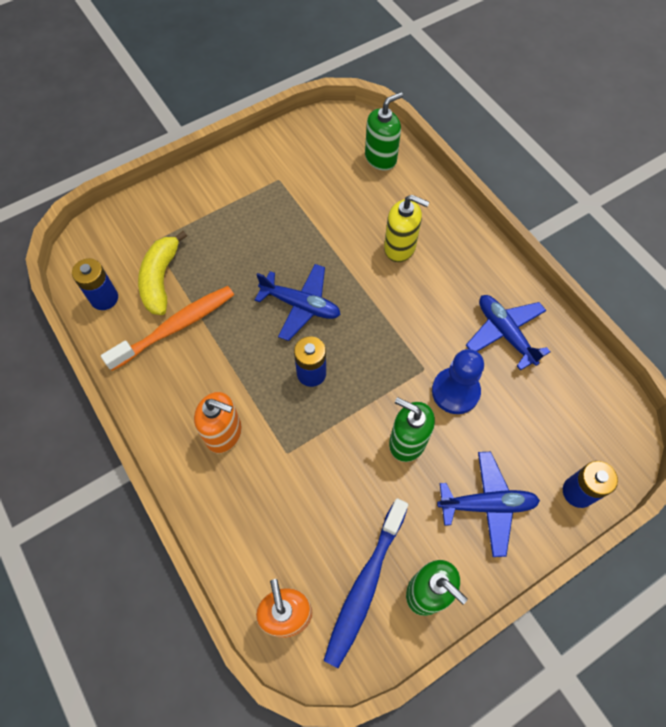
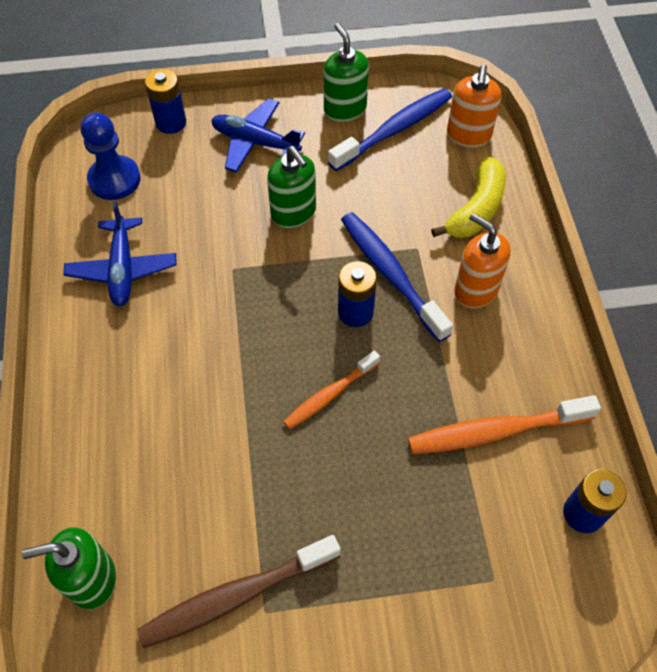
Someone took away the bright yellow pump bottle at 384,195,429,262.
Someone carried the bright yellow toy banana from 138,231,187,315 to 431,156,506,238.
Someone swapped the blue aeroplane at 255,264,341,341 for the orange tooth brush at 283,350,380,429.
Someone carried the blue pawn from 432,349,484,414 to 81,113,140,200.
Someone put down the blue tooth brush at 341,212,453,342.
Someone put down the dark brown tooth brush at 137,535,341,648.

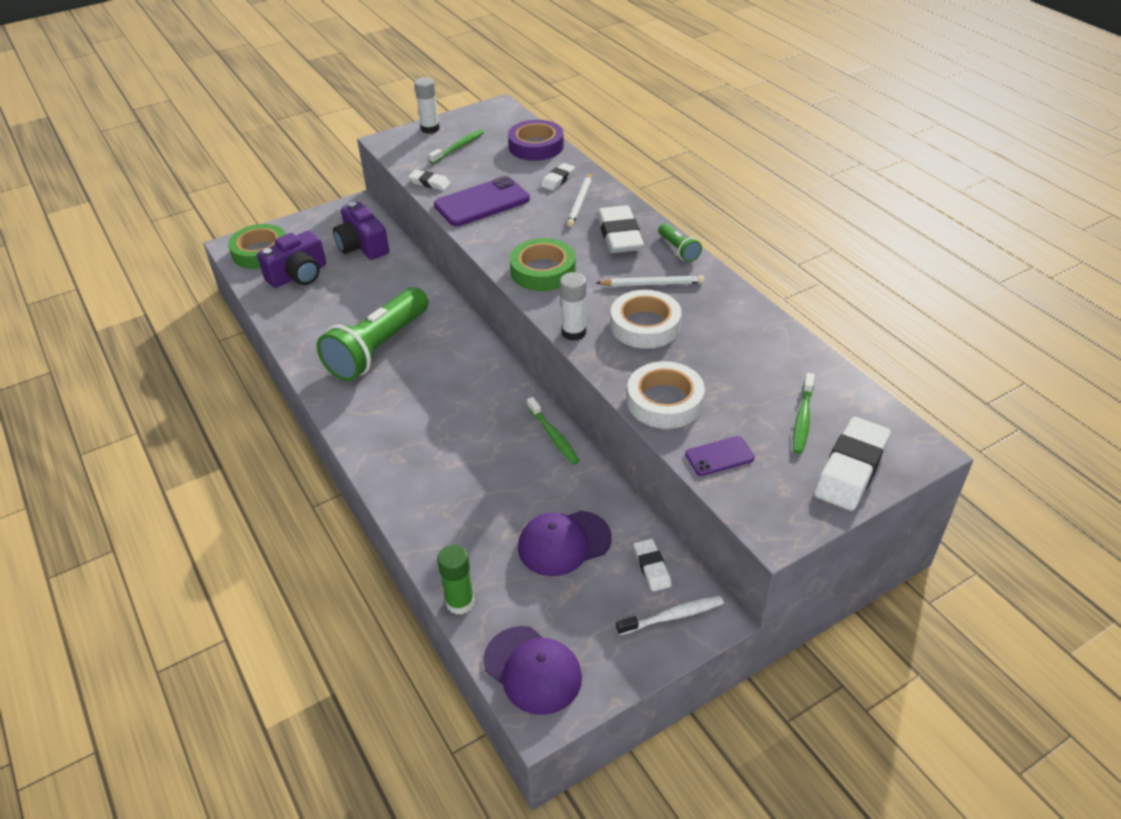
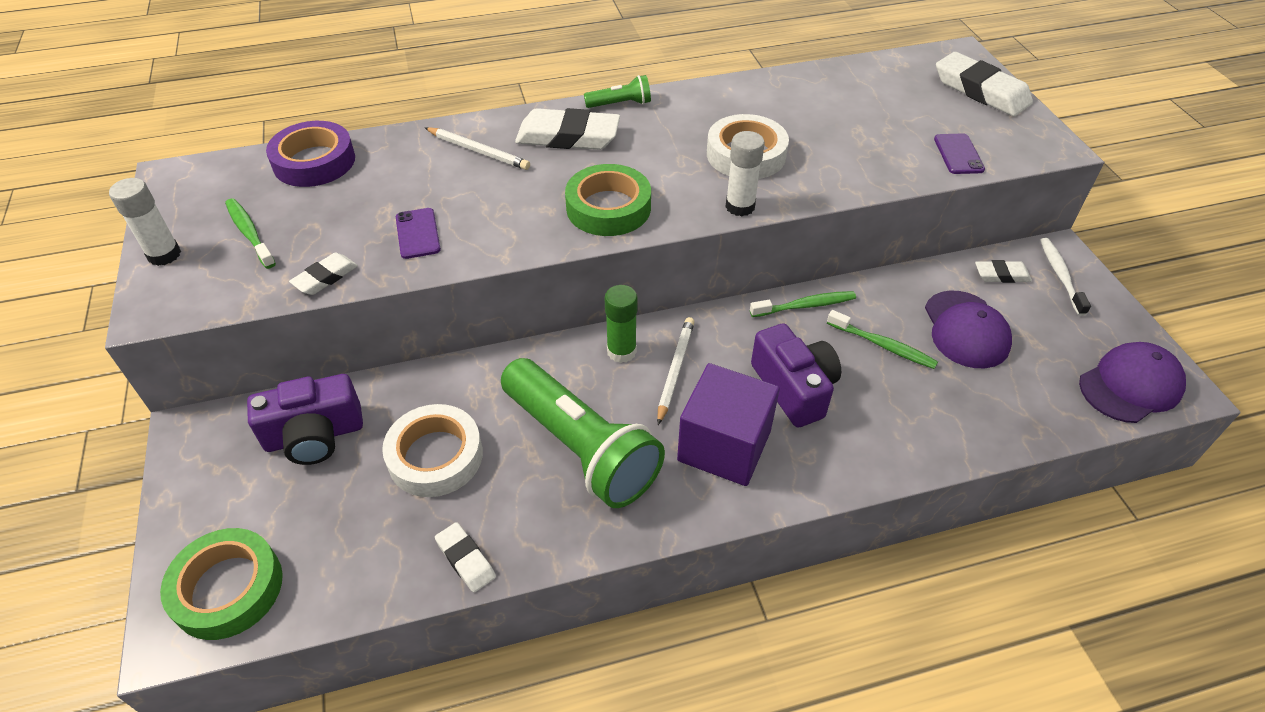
Someone carried the pure white gum eraser from 541,163,575,190 to 435,522,496,592.
Someone scaled the violet phone at 434,176,530,226 by 0.53.
Someone carried the violet photo camera from 257,230,326,288 to 751,323,841,427.
Someone carried the pure white lead pencil from 596,275,704,286 to 657,317,694,425.
Someone carried the pure white roll of tape from 627,361,705,429 to 382,404,483,497.
Someone carried the emerald tooth brush from 793,373,815,454 to 827,310,938,369.
Someone carried the emerald stick of glue from 437,544,474,615 to 605,285,638,363.
Someone put down the violet cube at 677,363,780,486.

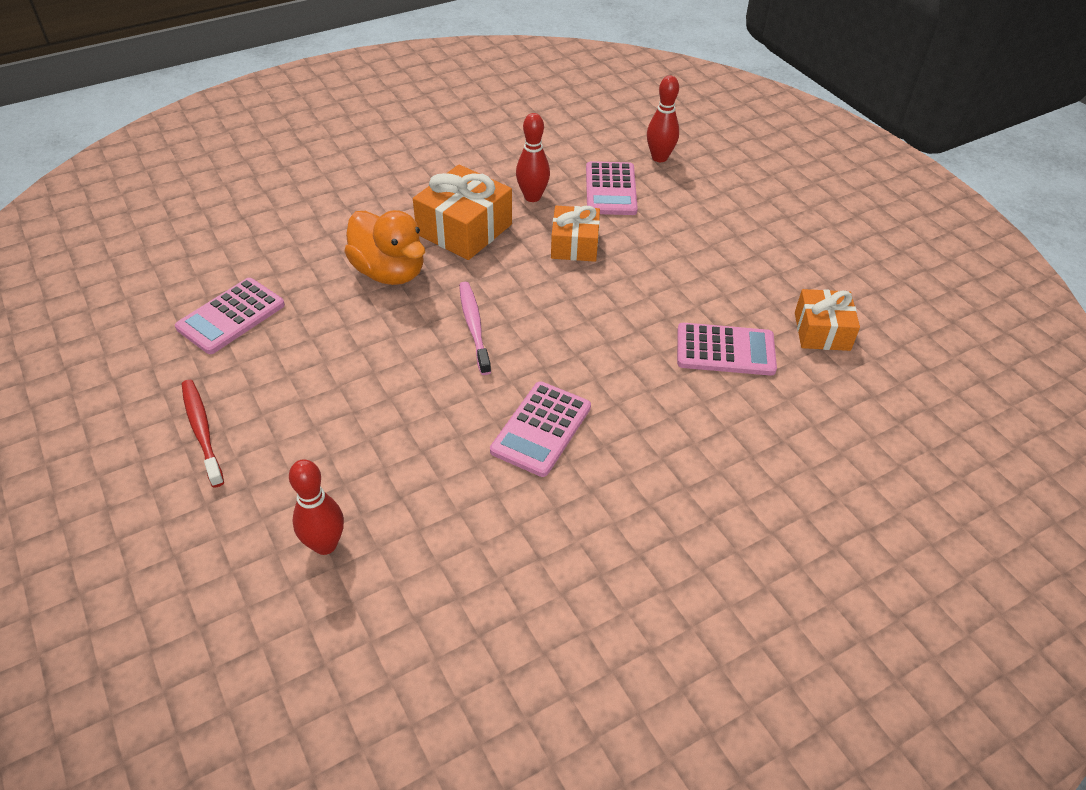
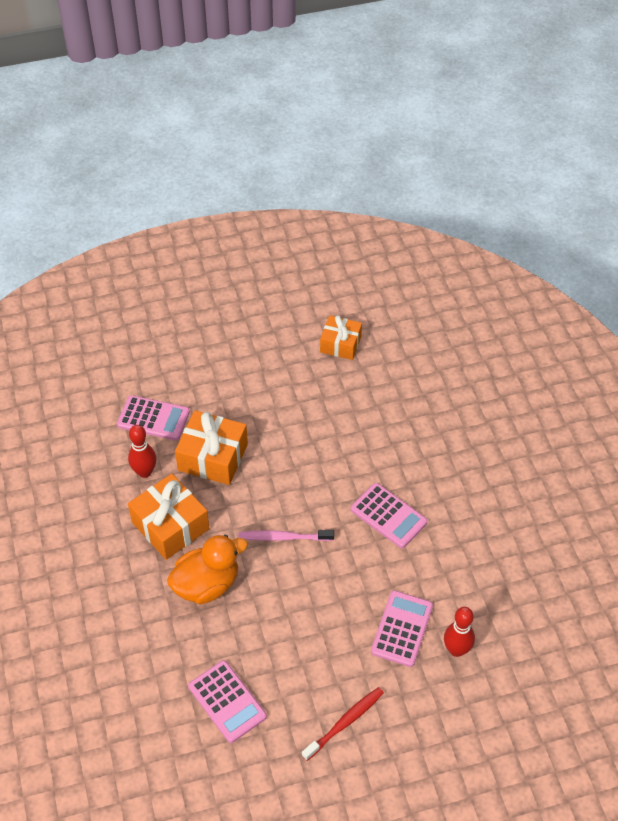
Someone took away the scarlet skittle at 647,76,679,162.
Someone scaled the orange wrapped gift at 551,206,600,262 by 1.52.
Someone carried the rose-pink adding machine from 677,323,777,376 to 371,590,433,667.
Someone rotated the scarlet tooth brush at 182,380,224,488 by 150 degrees clockwise.

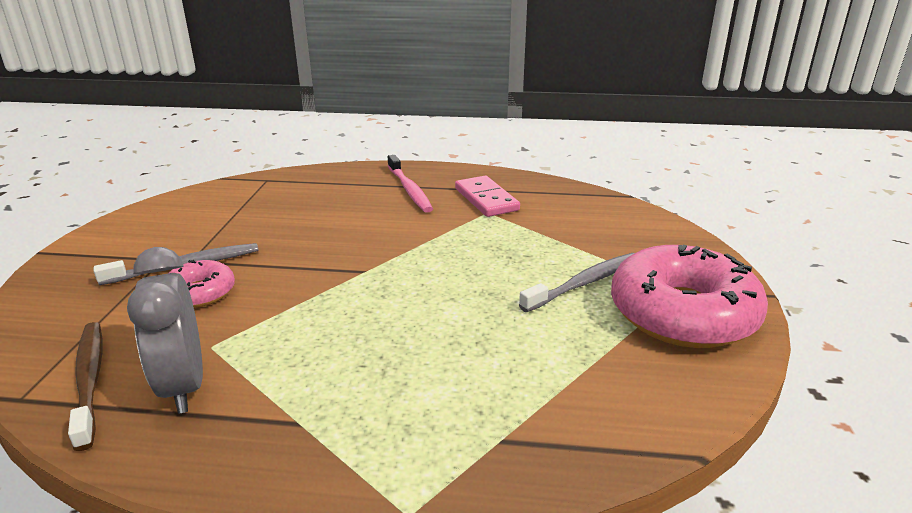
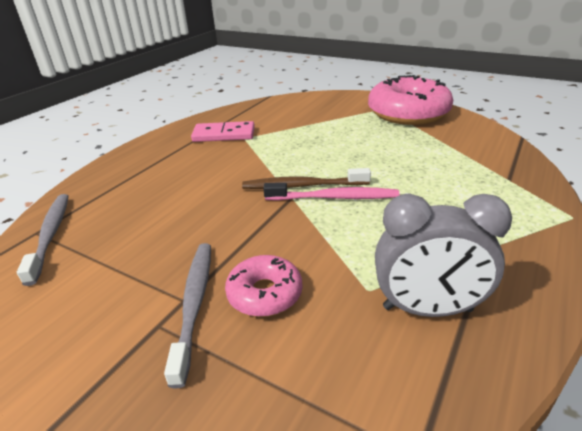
Someone carried the rose-pink tooth brush from 388,155,433,213 to 263,183,399,201.
Someone carried the ash-grey tooth brush from 519,253,634,312 to 17,194,69,286.
Someone carried the dark brown tooth brush from 68,322,102,451 to 242,168,371,189.

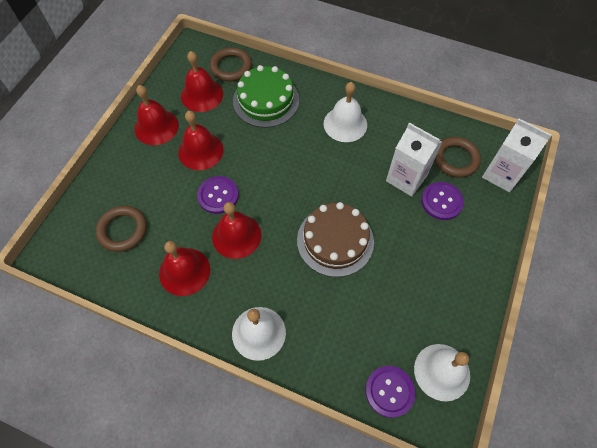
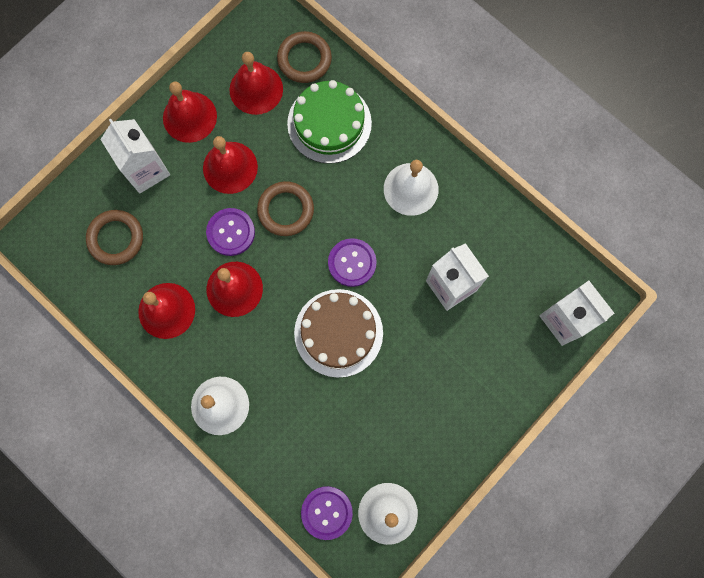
Someone carried the dark brown torus from 434,137,481,178 to 257,181,314,236.
Someone carried the violet shirt button from 421,182,464,220 to 328,238,377,287.
Someone put down the pure white milk carton at 100,119,170,193.

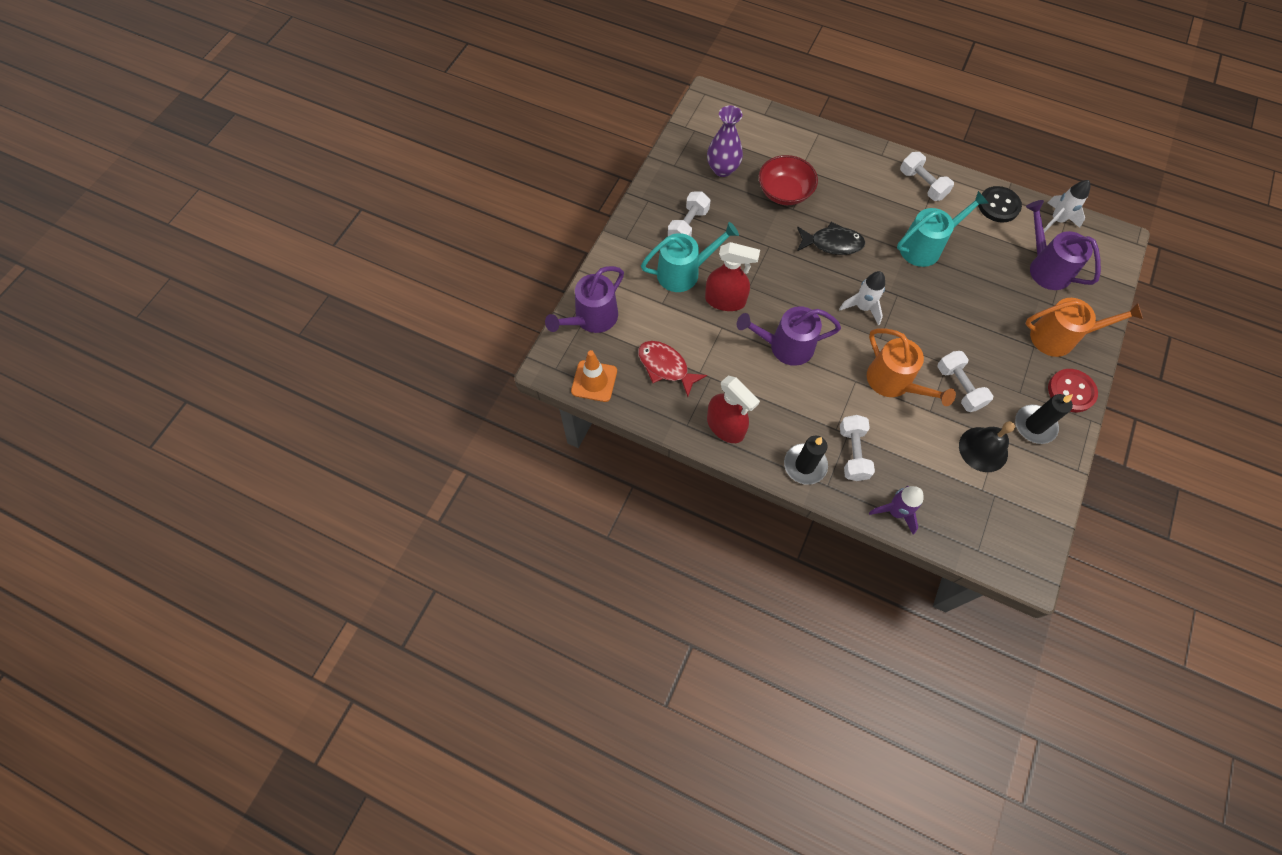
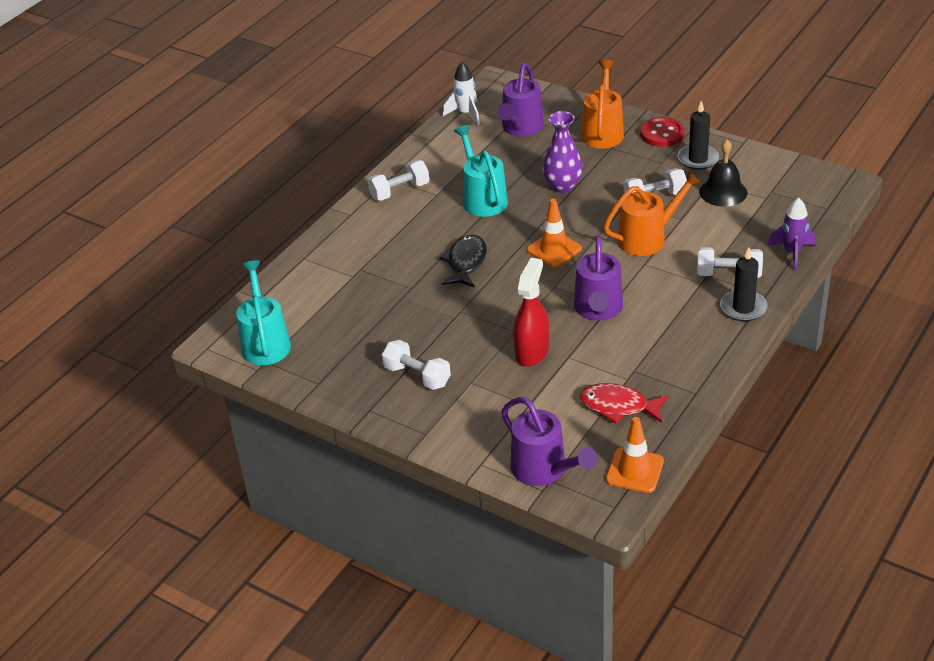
Someone carried the violet tall vase from 707,105,743,177 to 542,111,583,193.
Someone took away the scarlet serving bowl at 759,155,818,205.
Someone took away the ebony shirt button at 978,186,1022,223.
Someone rotated the violet watering can at 1026,200,1101,290 by 45 degrees counterclockwise.
Someone carried the turquoise watering can from 641,222,739,292 to 236,260,291,365.
Someone swapped the pure white spaceship at 839,271,885,325 for the orange safety cone at 527,198,582,267.
Someone rotated the scarlet toy fish at 638,341,707,397 by 60 degrees clockwise.
Someone took away the scarlet spray cleaner at 707,376,760,443.

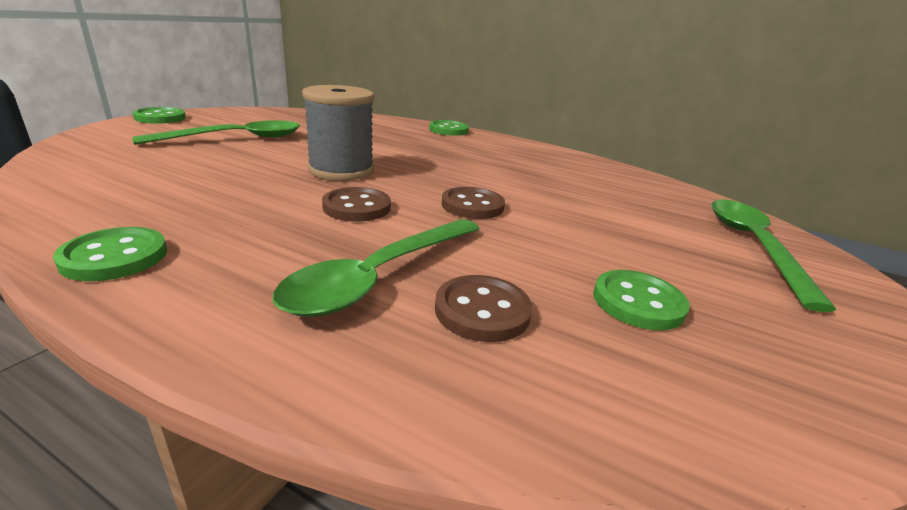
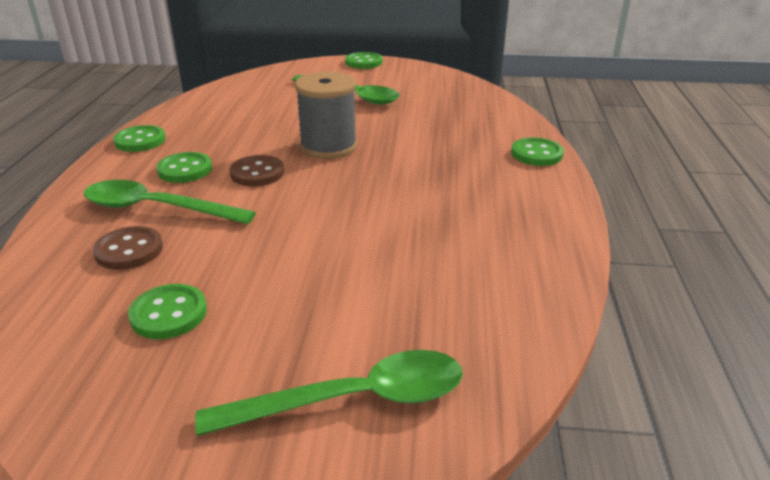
Someone took away the dark brown shirt button at 442,187,505,219.
Someone put down the emerald shirt button at 156,152,212,183.

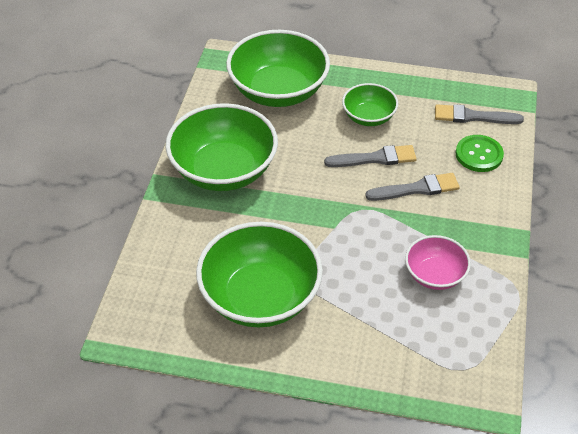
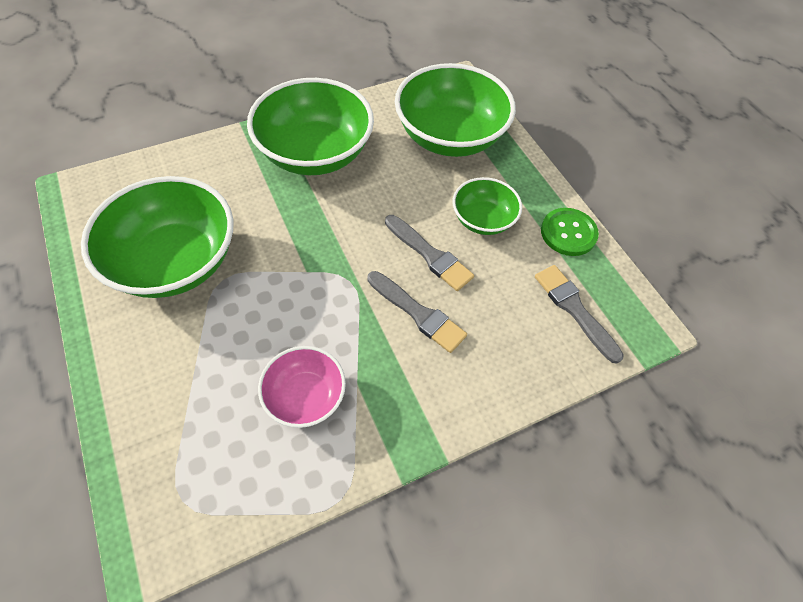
Someone carried the emerald shirt button from 456,135,504,172 to 541,208,599,256.

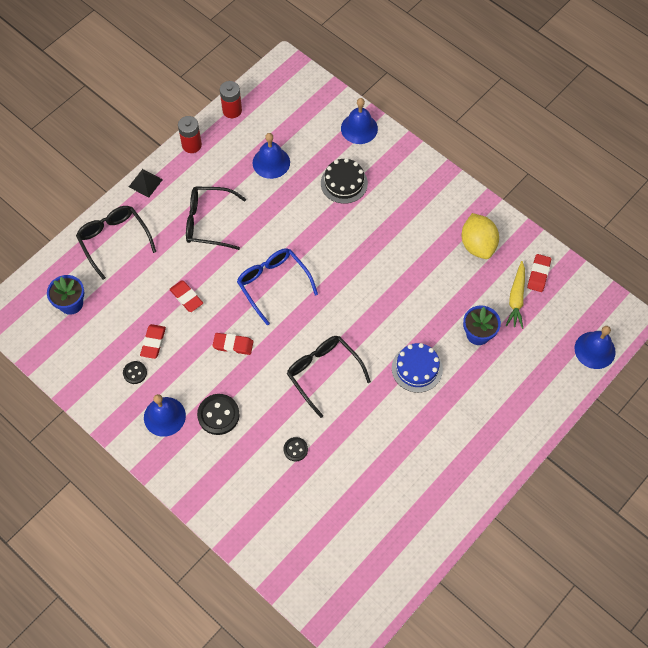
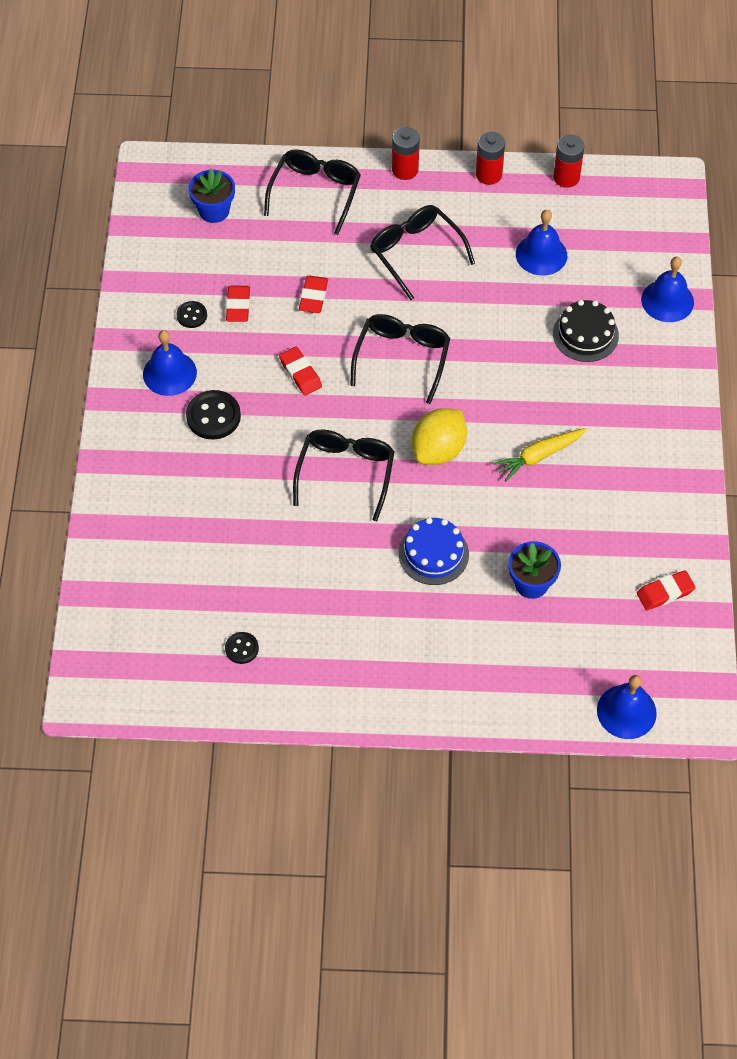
Someone swapped the ebony pyramid at 129,169,163,198 for the scarlet power cell at 392,127,420,180.
Someone carried the bright yellow toy lemon from 461,213,499,259 to 412,408,467,465.
Someone repainted the blue glasses at 237,248,318,325, which became the ebony glasses at 350,314,450,404.
Someone carried the bright yellow carrot from 505,261,525,329 to 493,428,587,481.
Someone rotated the scarlet gum eraser at 140,324,166,359 by 60 degrees counterclockwise.
Someone carried the ebony shirt button from 284,437,308,461 to 225,632,259,664.

